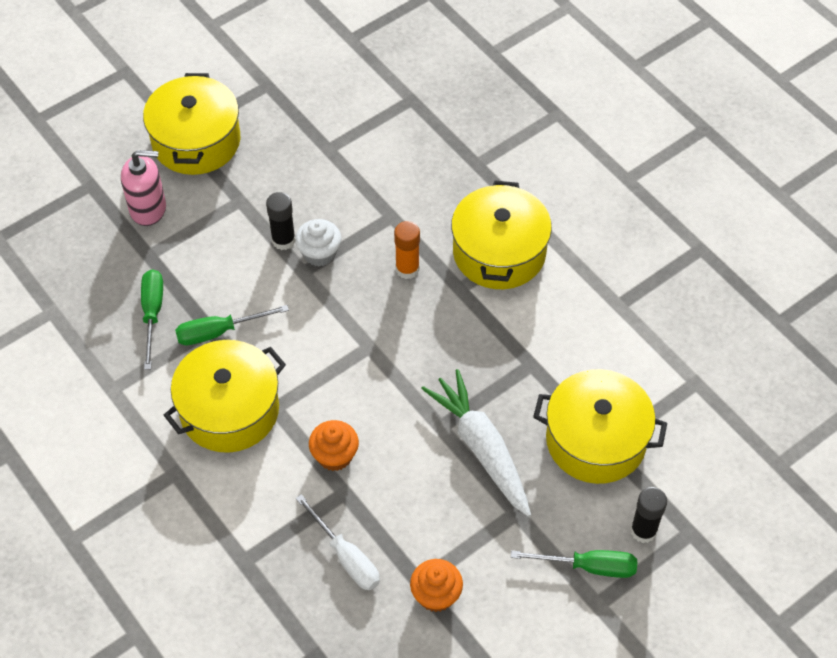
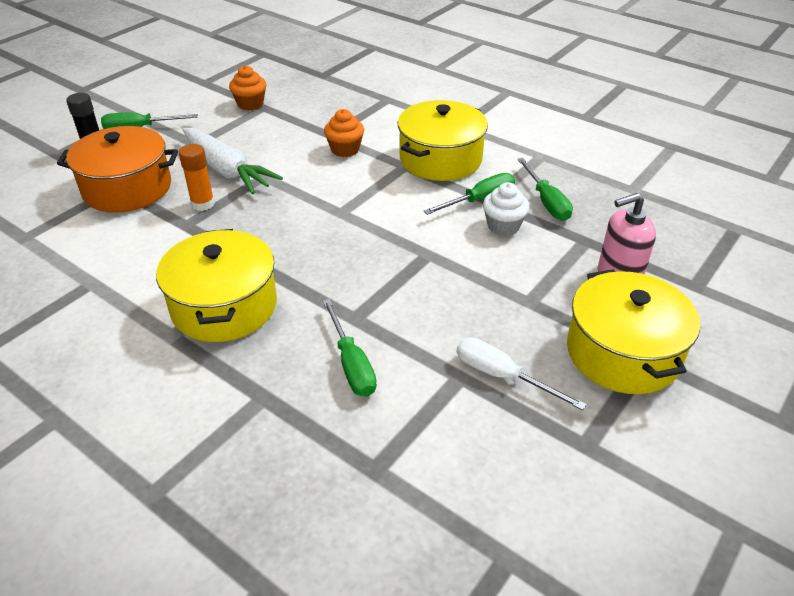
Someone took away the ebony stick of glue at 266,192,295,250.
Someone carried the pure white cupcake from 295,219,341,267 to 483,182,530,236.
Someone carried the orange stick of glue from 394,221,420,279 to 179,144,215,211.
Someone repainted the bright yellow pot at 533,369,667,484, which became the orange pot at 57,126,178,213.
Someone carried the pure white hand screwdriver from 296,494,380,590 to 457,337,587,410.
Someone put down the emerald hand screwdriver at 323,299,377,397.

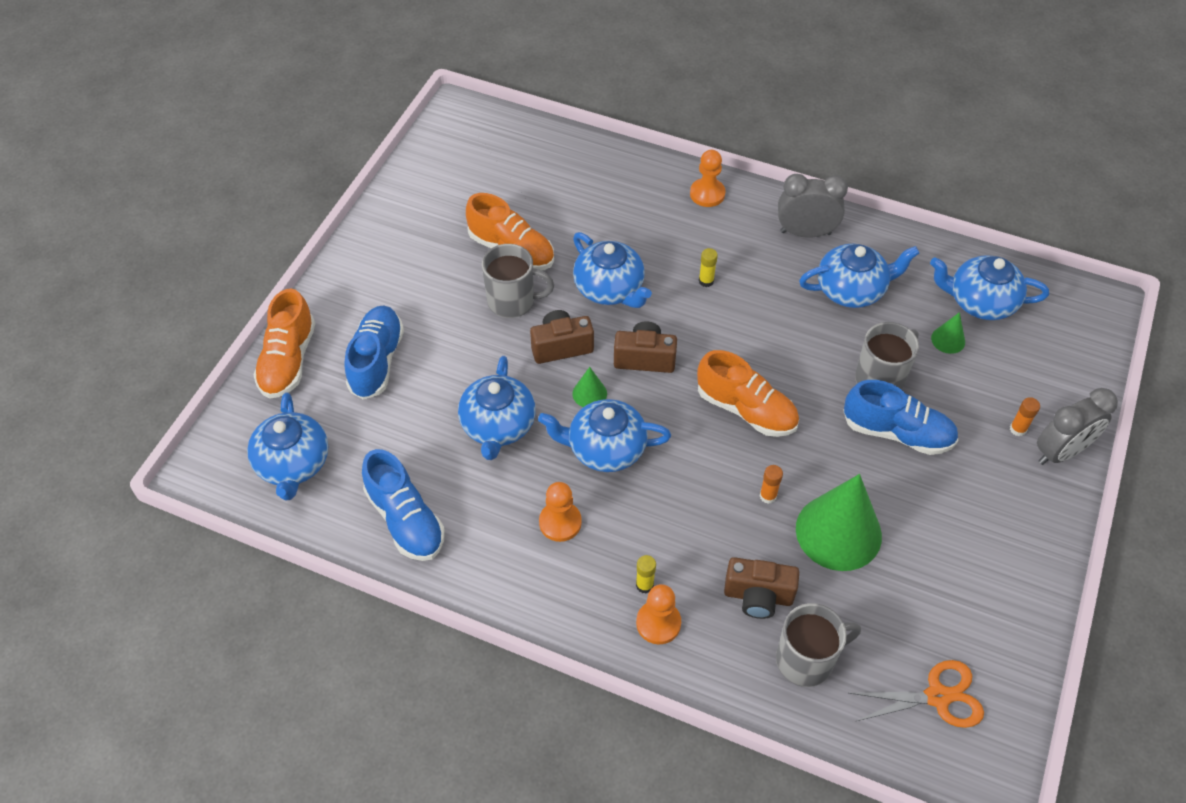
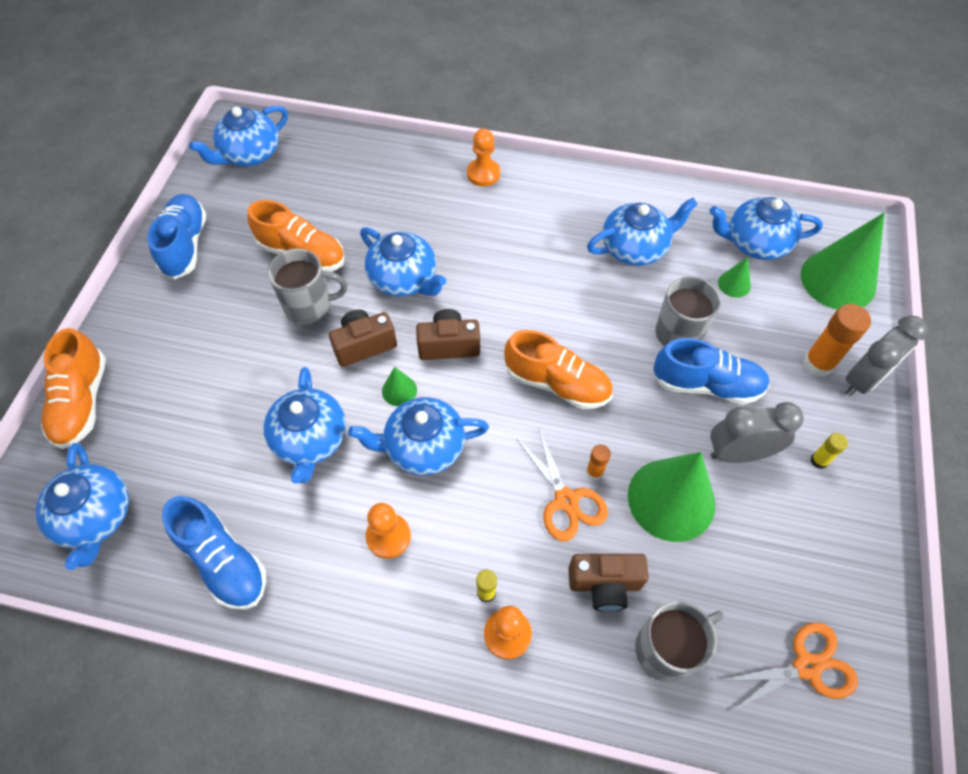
Someone carried the ash-grey clock from 778,174,848,237 to 710,402,804,463.
Someone carried the bright yellow stick of glue from 699,248,718,287 to 810,433,848,469.
Someone carried the blue sneaker from 344,306,404,400 to 147,194,207,279.
Someone scaled the orange stick of glue at 1010,397,1040,436 by 1.87.
Someone put down the blue china teapot at 189,105,288,166.
Someone put down the emerald cone shape at 801,213,885,309.
Someone put down the orange scissors at 516,427,608,541.

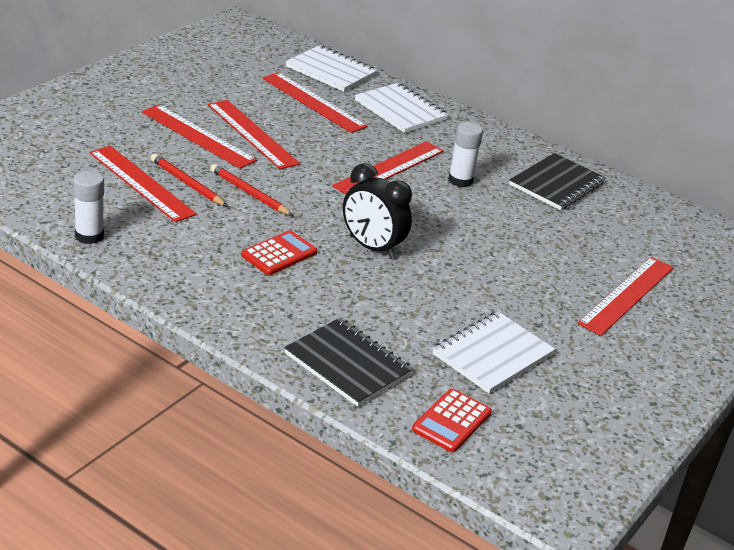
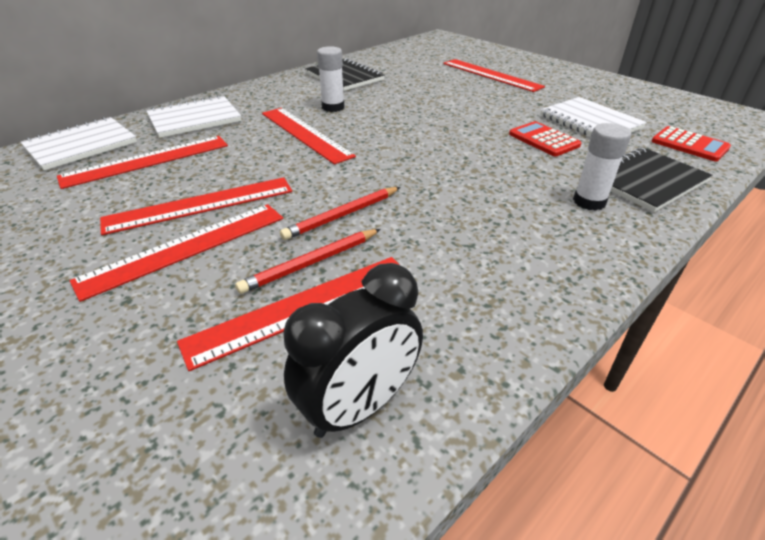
Someone carried the ebony clock from 343,163,412,259 to 284,263,423,438.
Someone carried the pure white stick of glue from 73,170,104,244 to 573,123,631,211.
Someone carried the scarlet adding machine from 241,230,317,275 to 509,121,581,156.

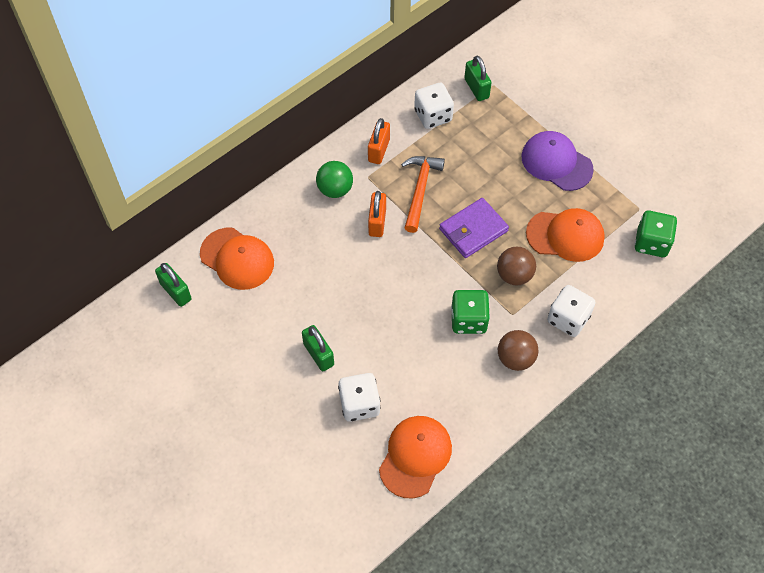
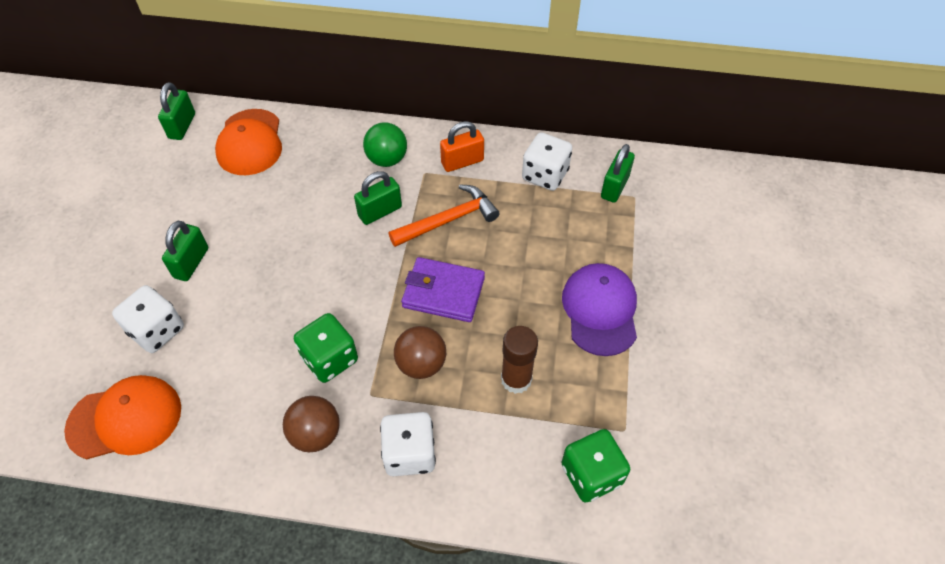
Someone repainted the orange padlock at 368,191,386,237, which became the emerald padlock at 354,171,402,225.
Someone swapped the orange cap at 526,208,605,262 for the dark brown stick of glue at 501,326,538,394.

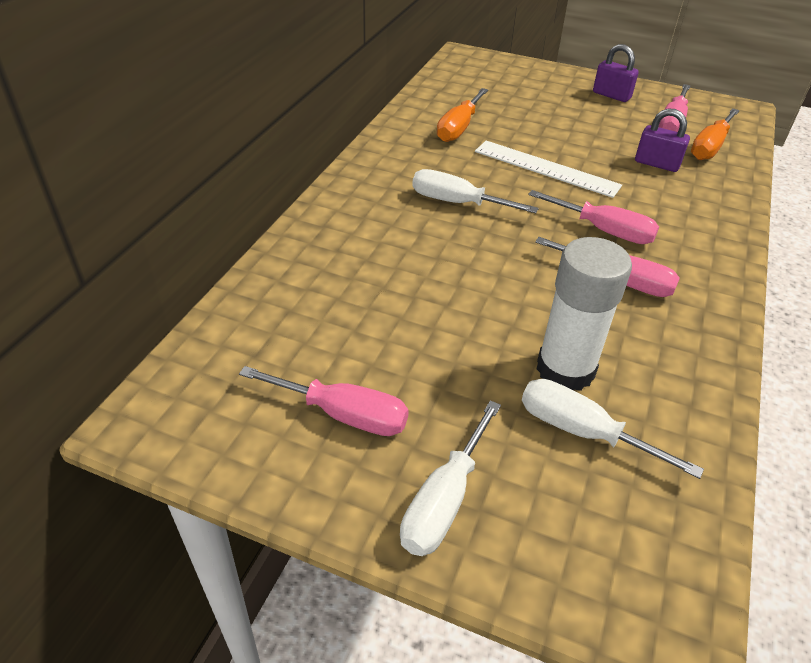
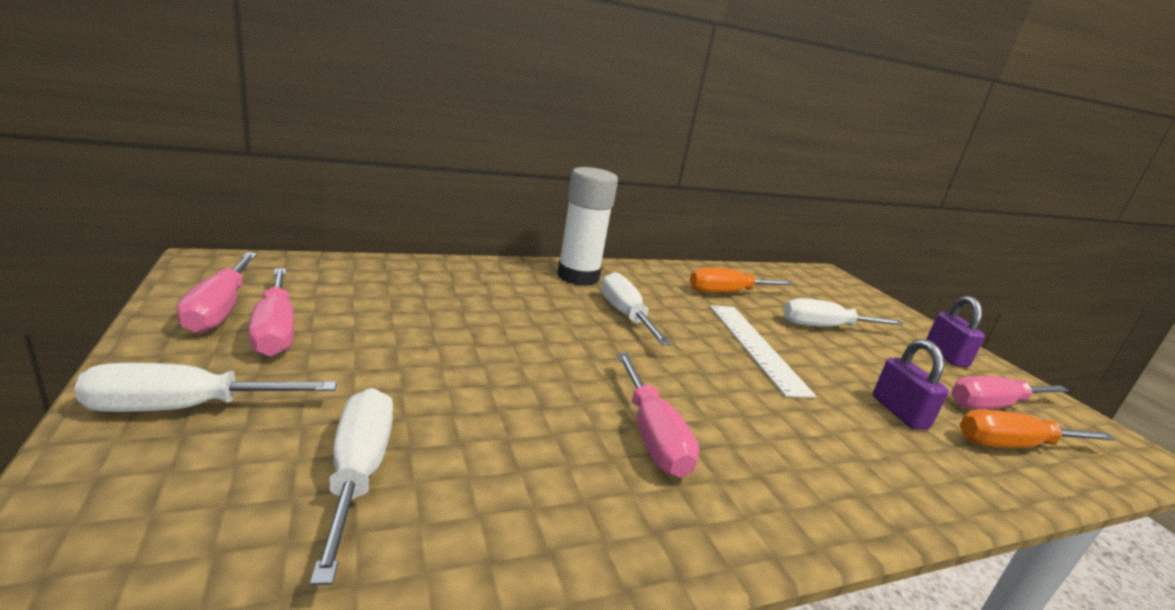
Someone carried the rose-pink hand screwdriver from 528,190,659,244 to 177,252,257,333.
Someone carried the pure white stick of glue from 537,237,632,391 to 557,167,618,286.
Someone put down the pure white hand screwdriver at 783,298,904,327.

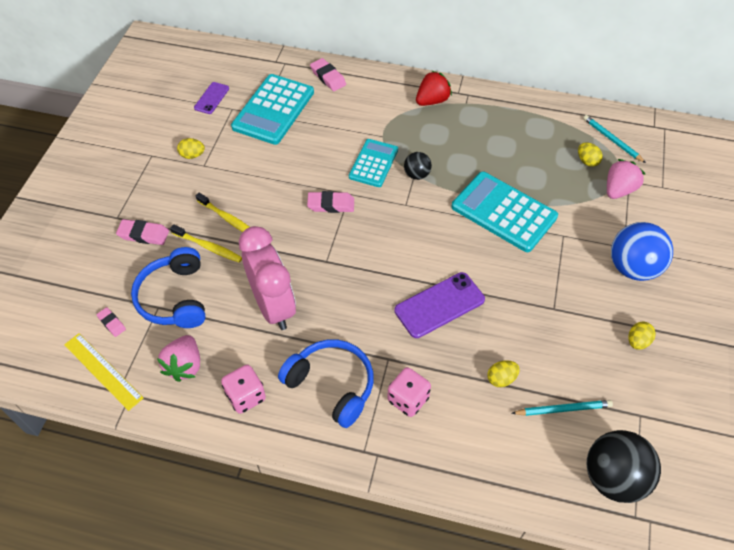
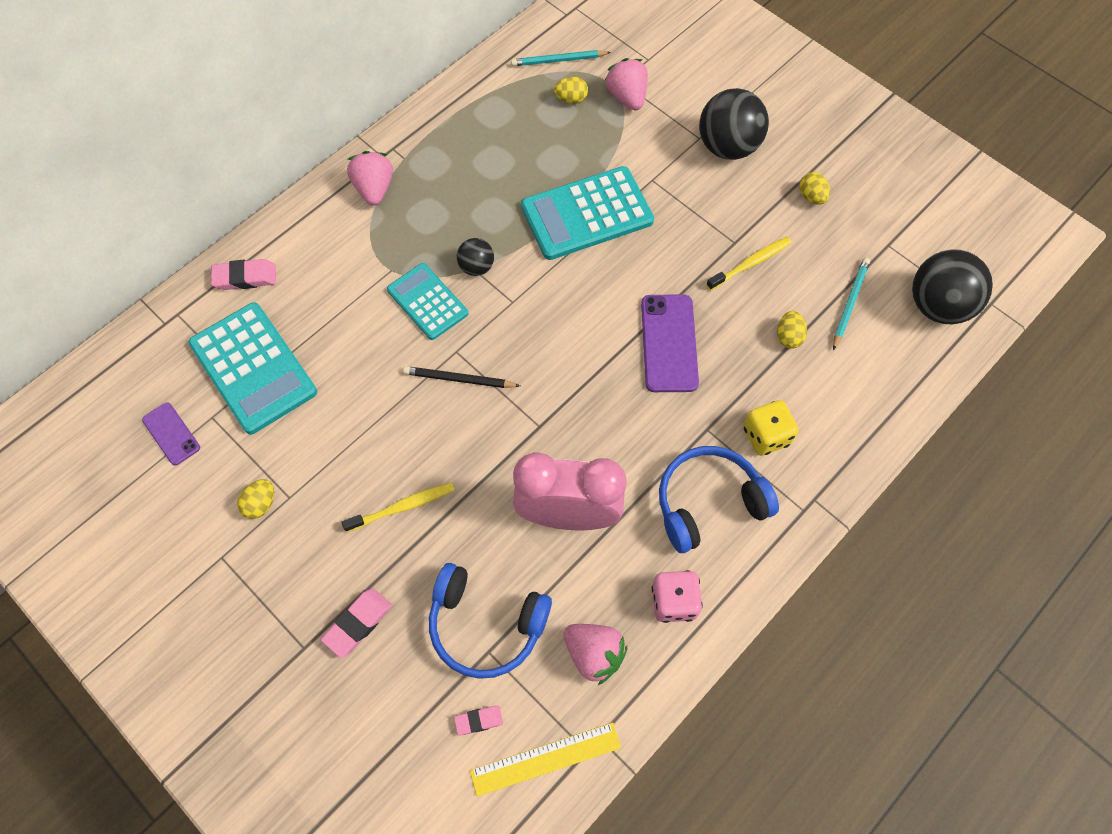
Someone repainted the scarlet toy strawberry at 416,70,452,106, which became the rose-pink toy strawberry at 347,151,393,206.
Someone swapped the rose-pink gum eraser at 307,191,354,213 for the ebony lead pencil at 403,366,520,388.
Someone repainted the blue ball at 611,222,673,281, which became the ebony ball at 699,88,769,160.
Someone carried the bright yellow tooth brush from 170,224,242,263 to 706,237,792,290.
Someone repainted the rose-pink game die at 387,367,431,417, which became the bright yellow game die at 743,400,799,456.

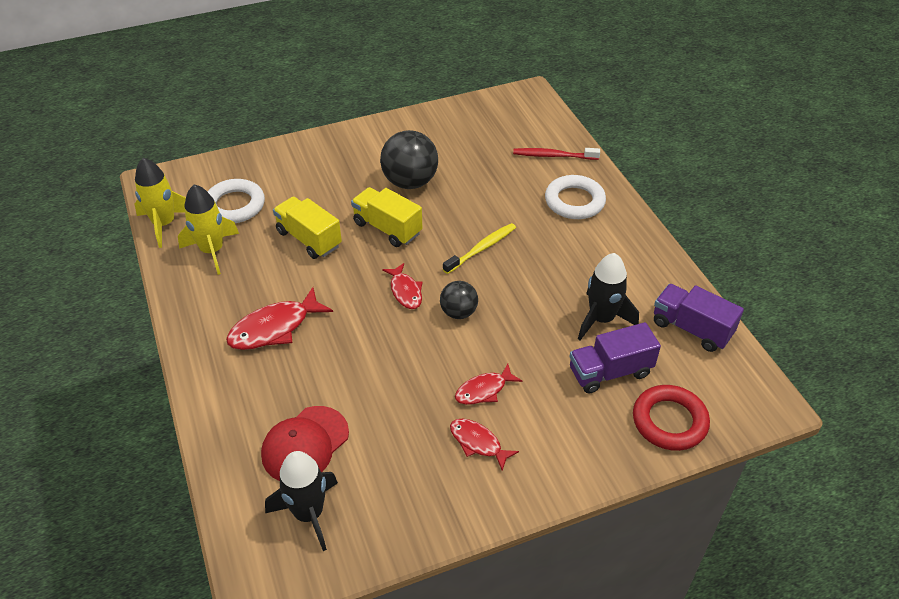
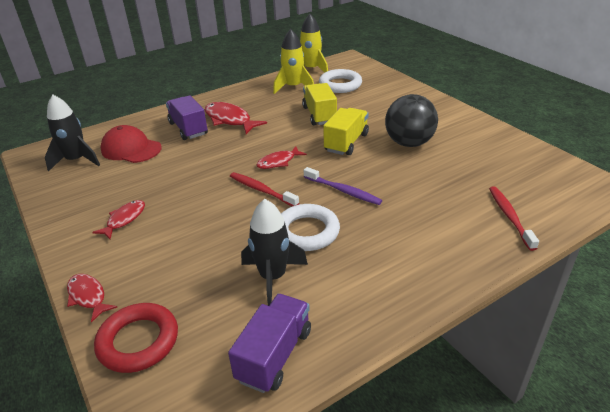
Someone carried the pure white torus from 545,175,606,219 to 281,204,340,251.
Someone rotated the bright yellow lorry at 273,197,342,259 by 45 degrees counterclockwise.
Someone repainted the bright yellow tooth brush at 443,223,516,274, which became the violet tooth brush at 304,167,382,205.
Someone swapped the ebony ball at 440,281,478,319 for the scarlet tooth brush at 230,172,299,207.
Someone carried the violet lorry from 569,322,661,394 to 166,95,208,140.
Someone carried the scarlet toy fish from 455,364,522,405 to 67,274,118,323.

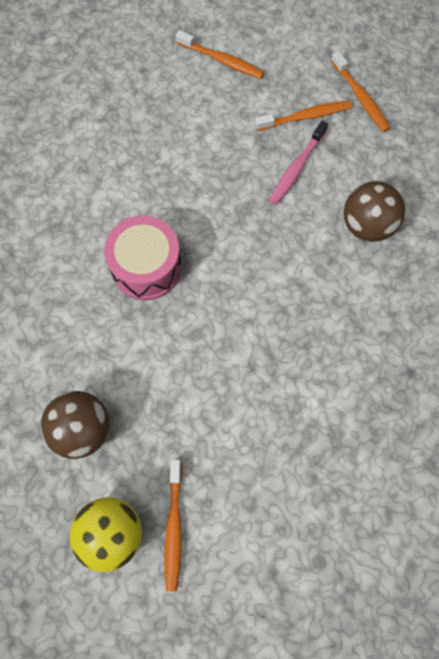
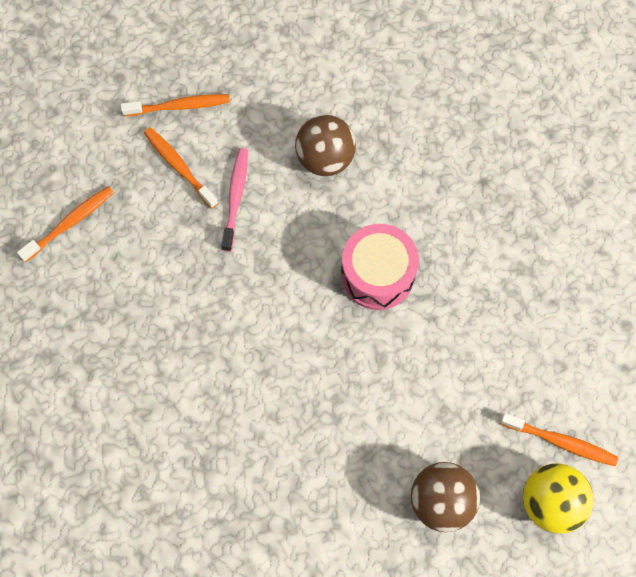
Someone rotated the orange tooth brush at 255,101,352,131 by 45 degrees counterclockwise.
Someone rotated the rose-pink tooth brush at 269,121,328,205 by 135 degrees counterclockwise.
Someone carried the rose-pink snare drum from 104,216,182,300 to 341,224,419,310.

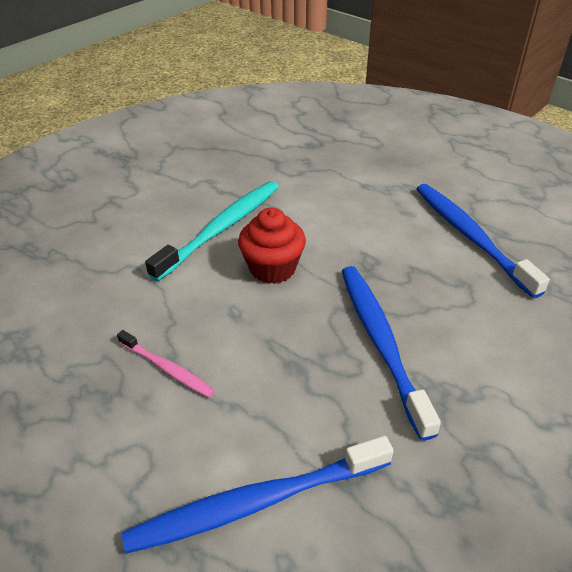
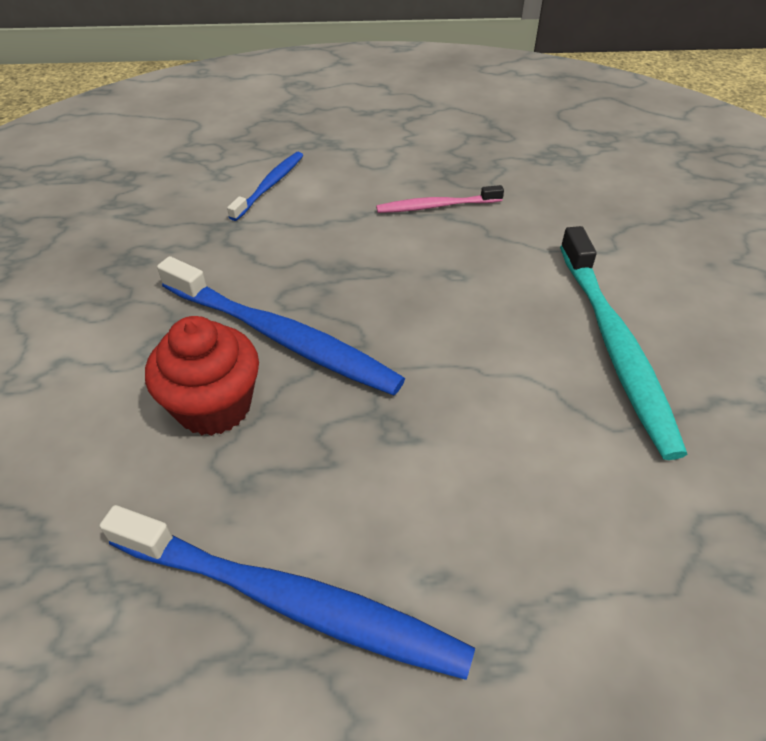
Someone carried the scarlet cupcake from 238,207,306,284 to 145,316,259,436.
Someone scaled the blue tooth brush at 122,436,394,553 by 0.54.

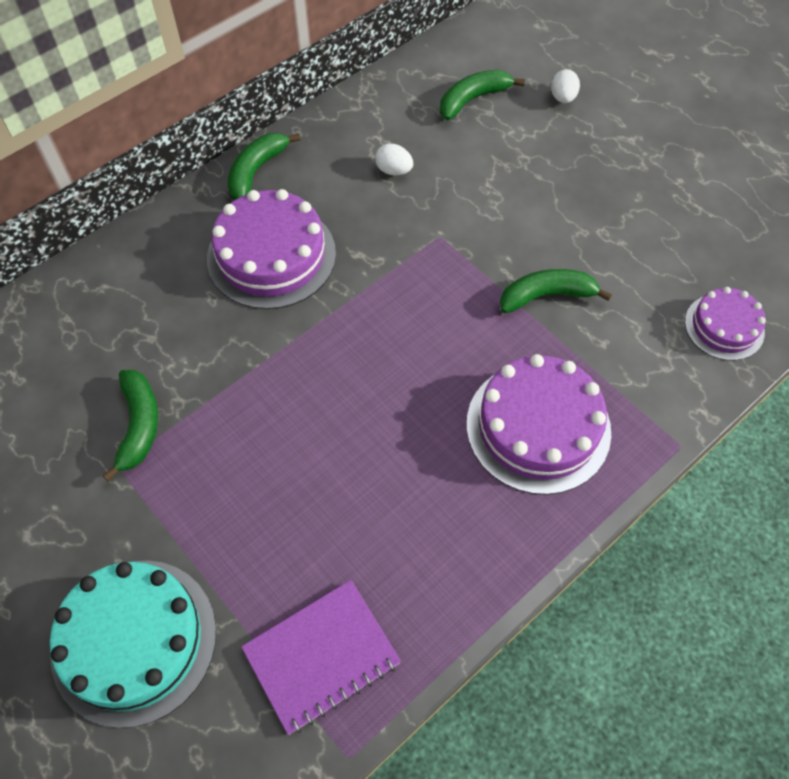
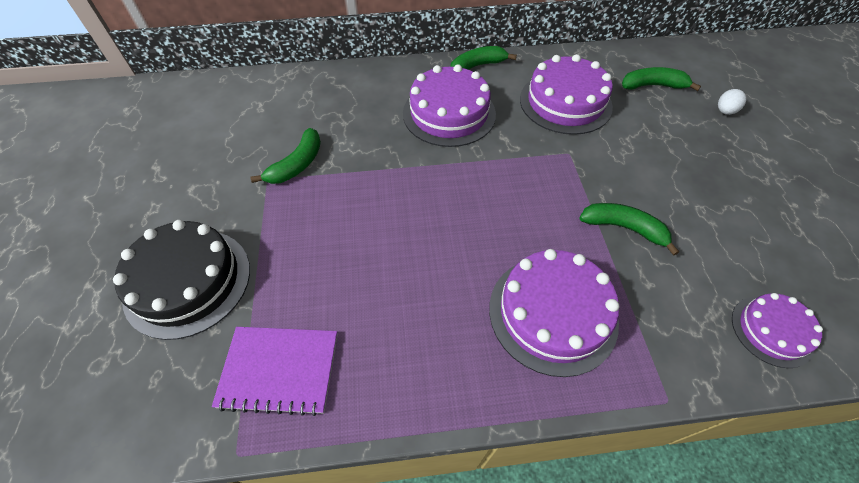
Someone swapped the pure white egg shape at 375,144,413,175 for the violet cake at 520,54,613,135.
Someone repainted the turquoise cake at 50,560,216,728, which became the ebony cake at 113,220,250,340.

